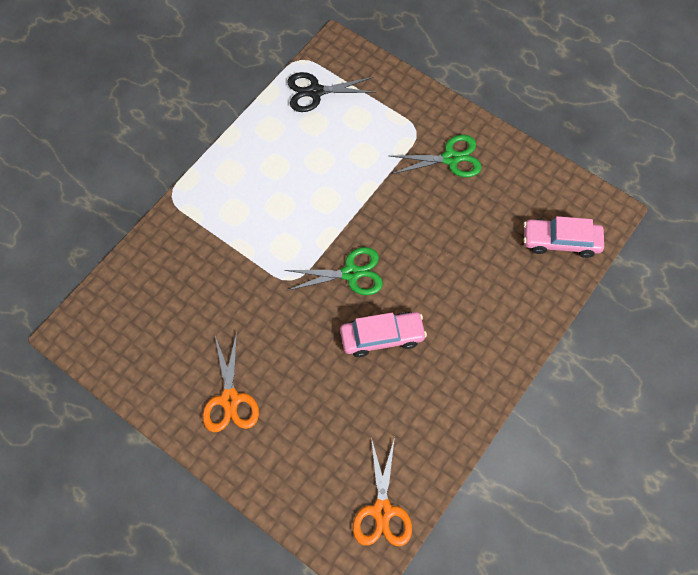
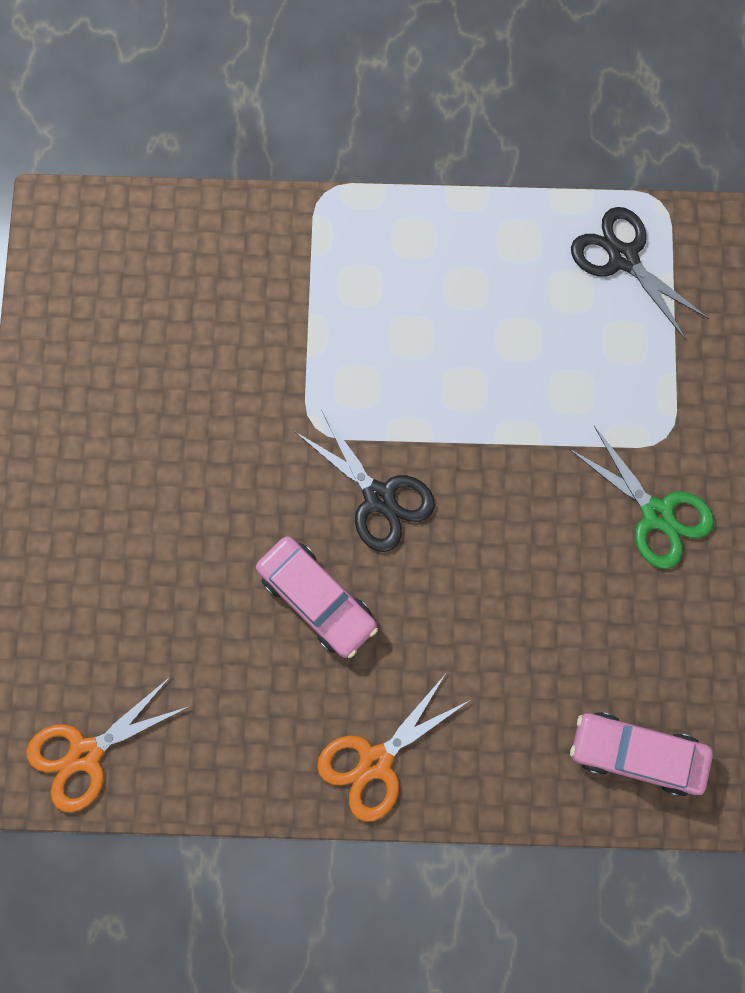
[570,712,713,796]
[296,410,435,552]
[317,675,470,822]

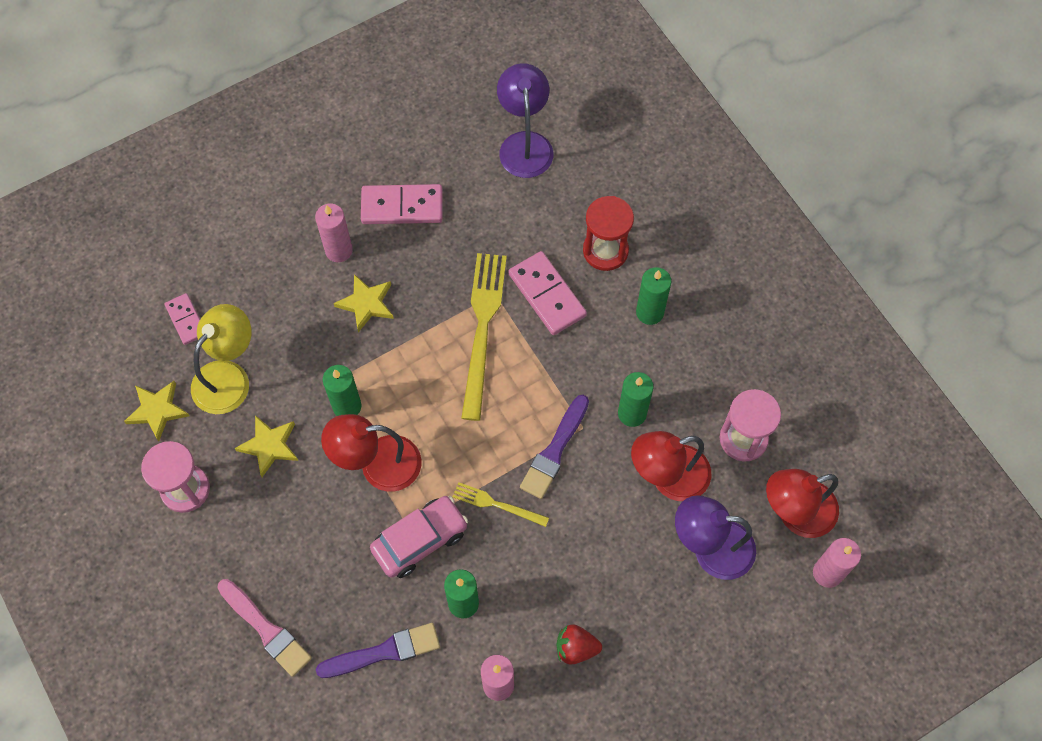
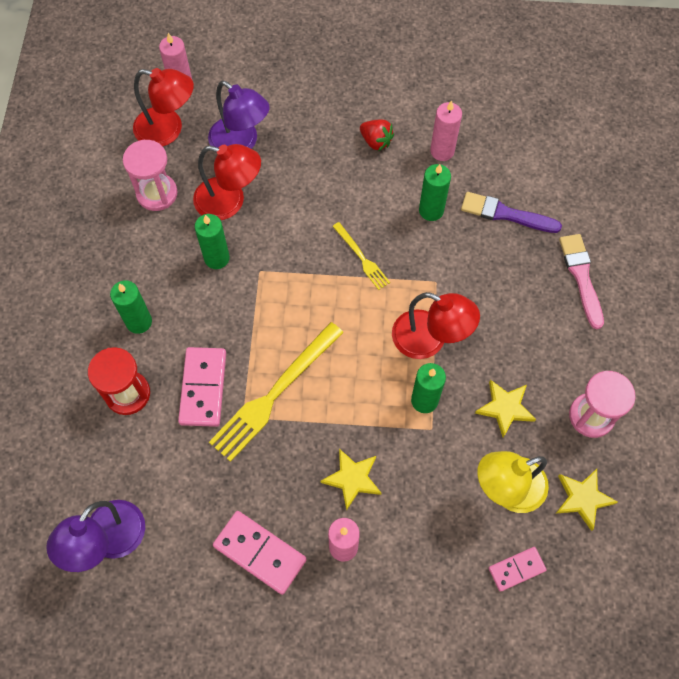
[489,547,547,592]
[520,395,589,499] (first image)
[370,496,468,578] (first image)

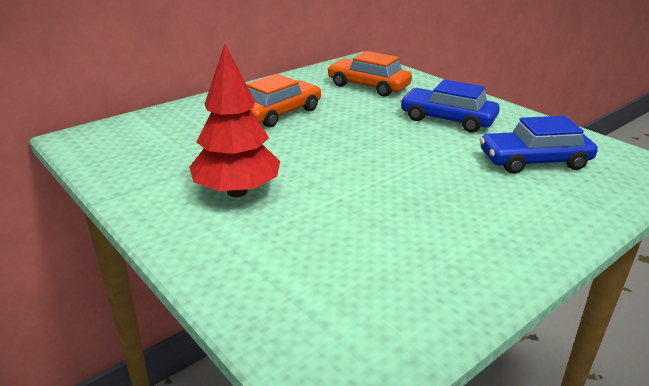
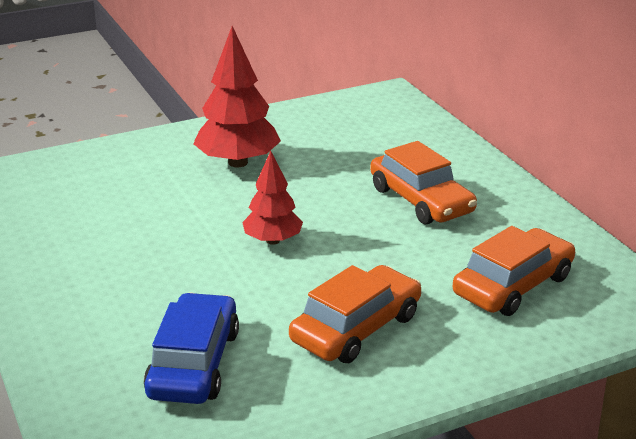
[289,265,421,363]
[242,151,303,245]

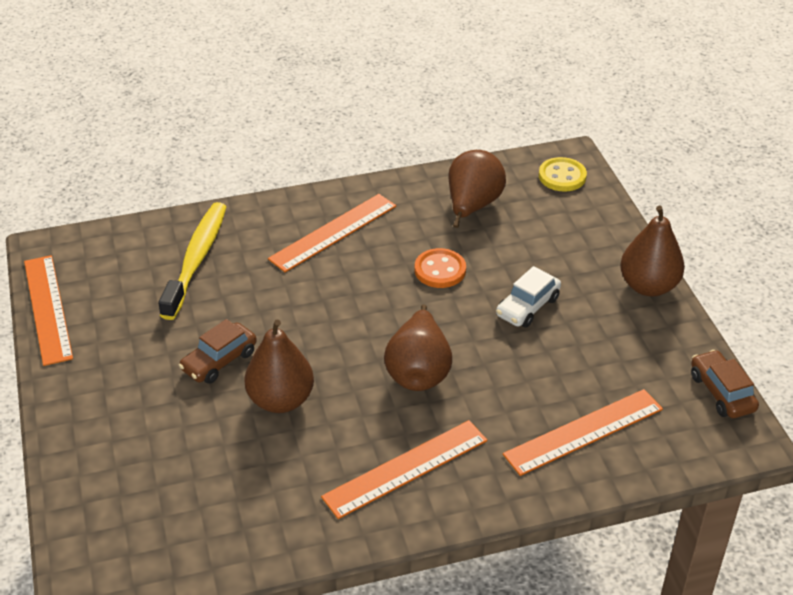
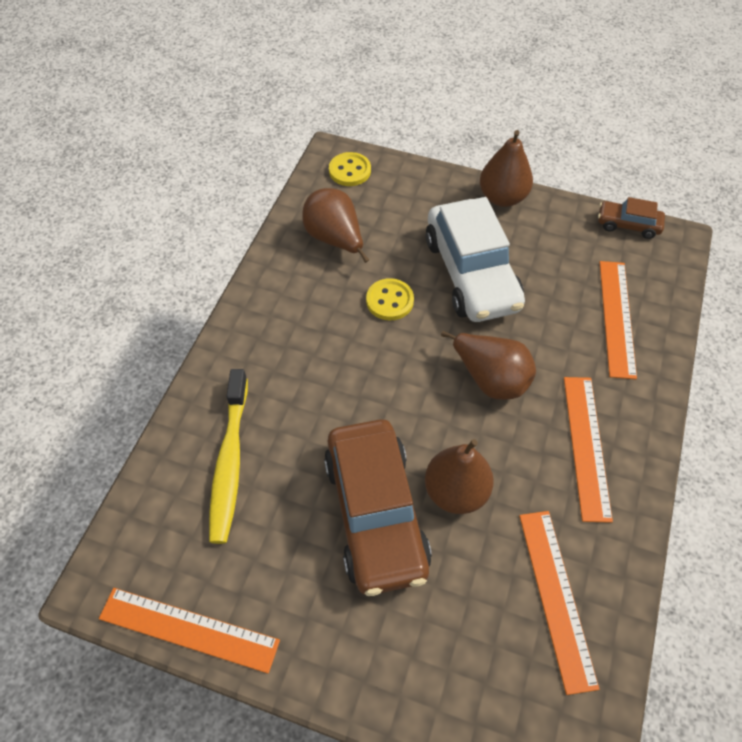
[519,511,599,695]
[209,369,248,544]
[366,278,414,320]
[426,197,525,322]
[324,419,432,596]

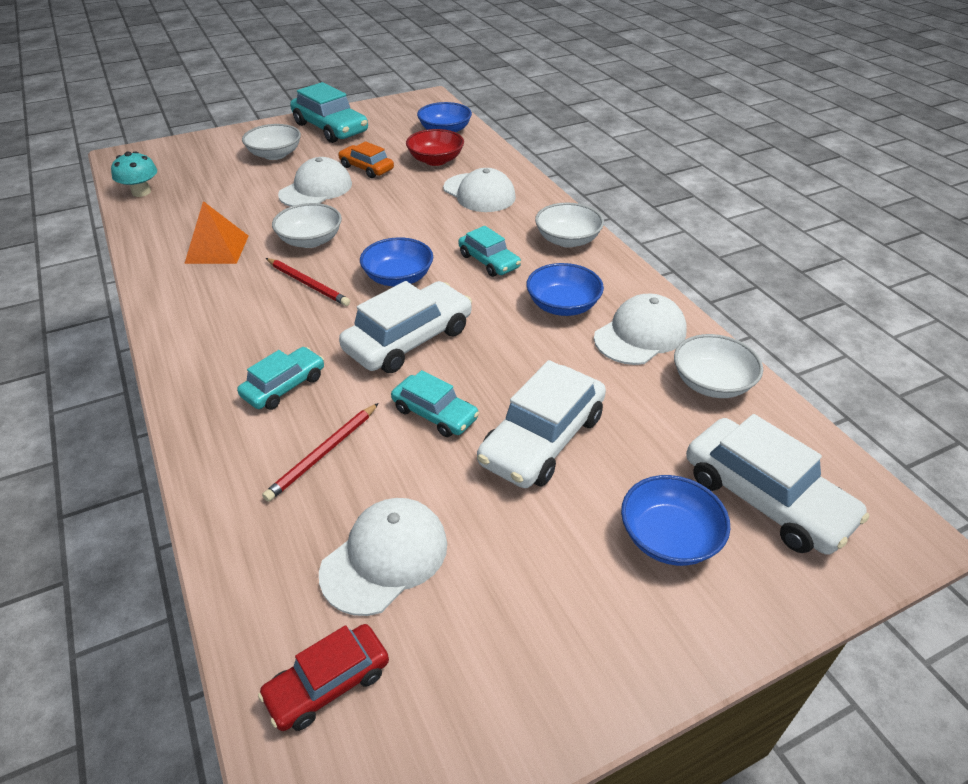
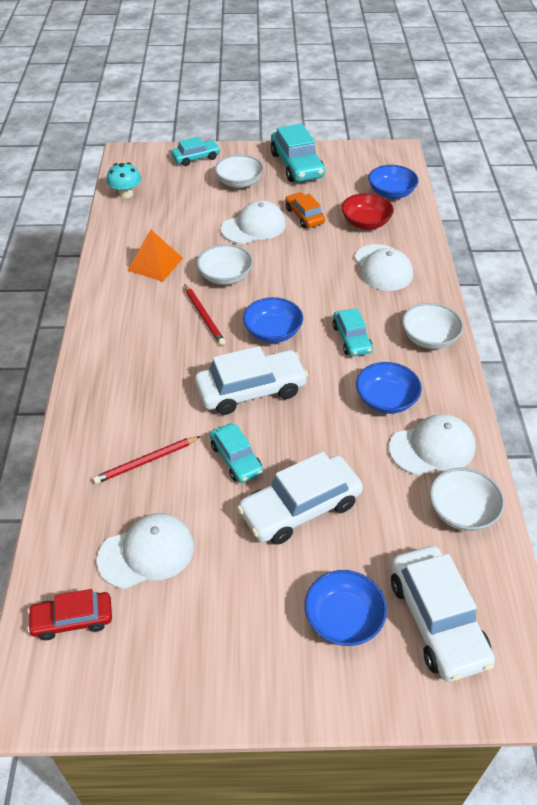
[171,137,221,166]

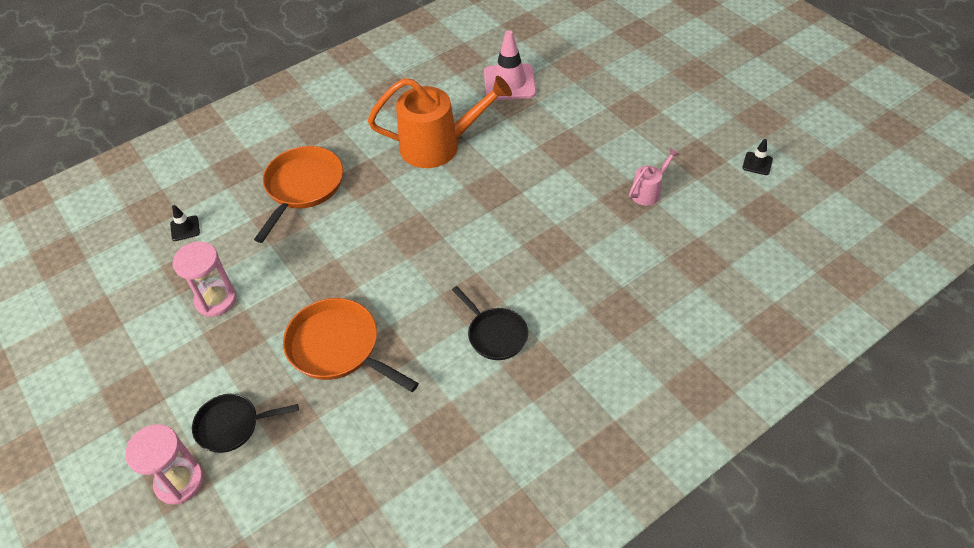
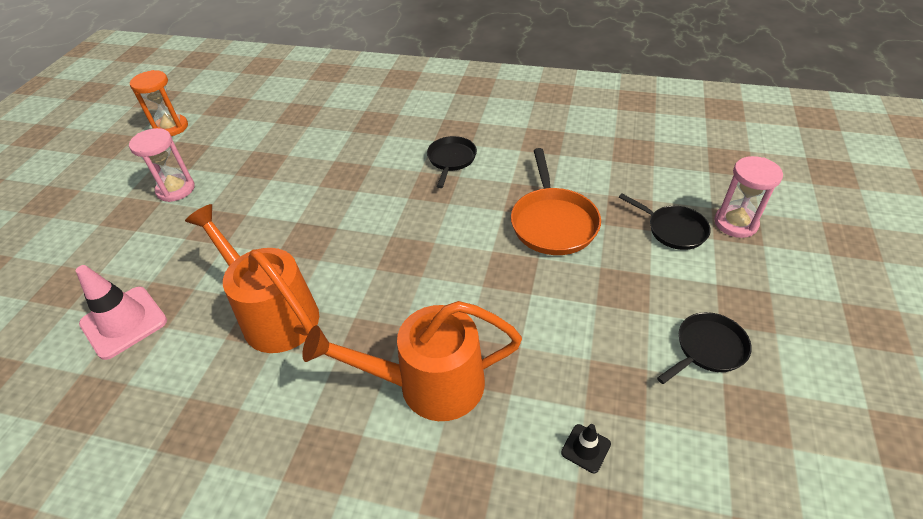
[130,70,188,136]
[302,301,522,421]
[629,148,679,206] (first image)
[129,128,195,202]
[657,312,752,384]

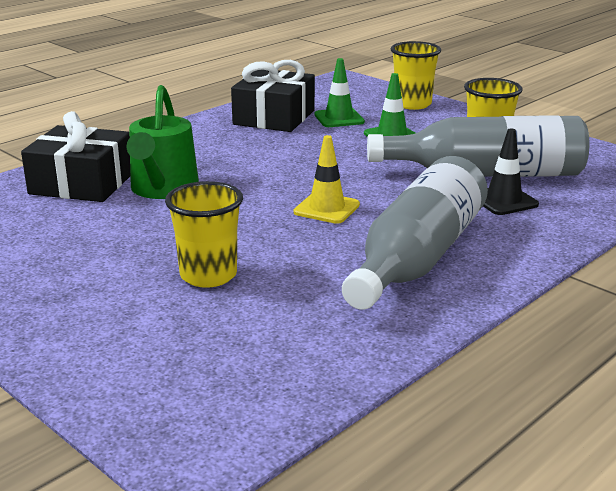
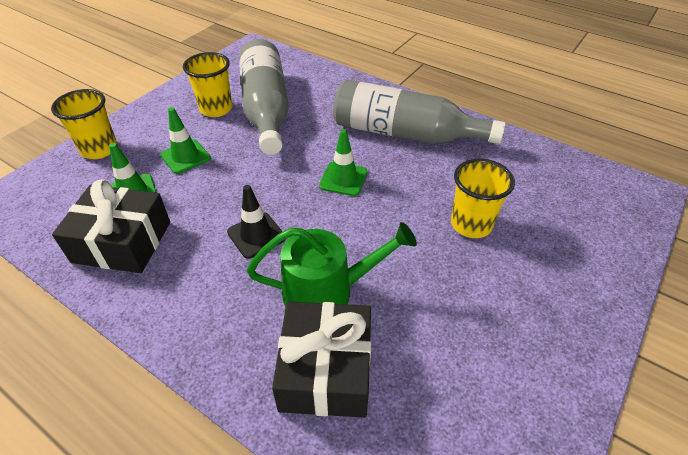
[227,185,285,258]
[319,129,368,196]

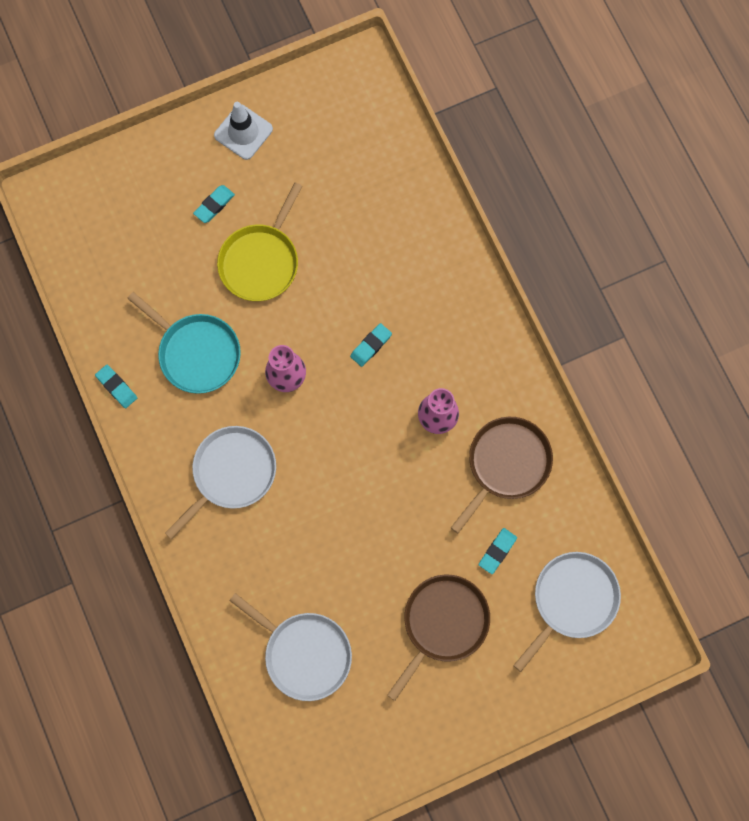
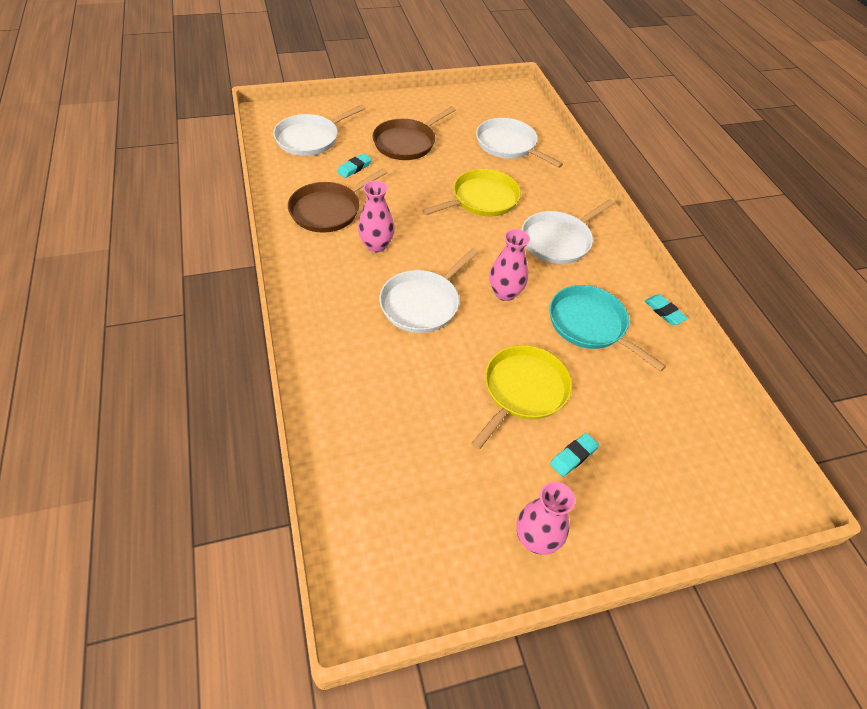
[517,482,575,555]
[379,248,479,333]
[422,169,521,216]

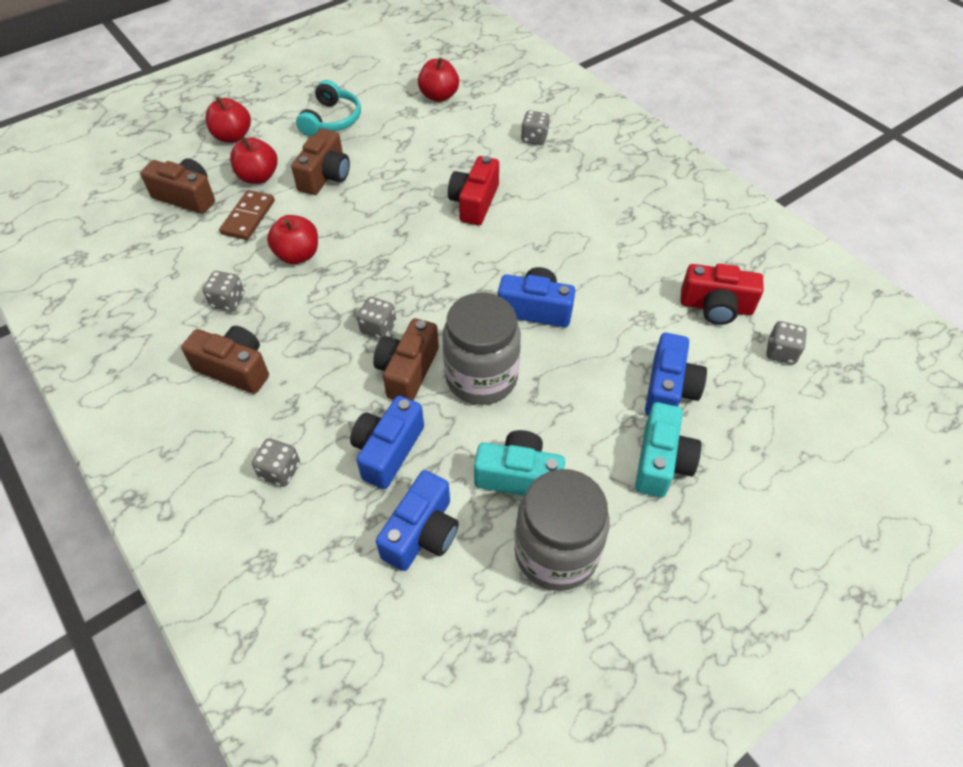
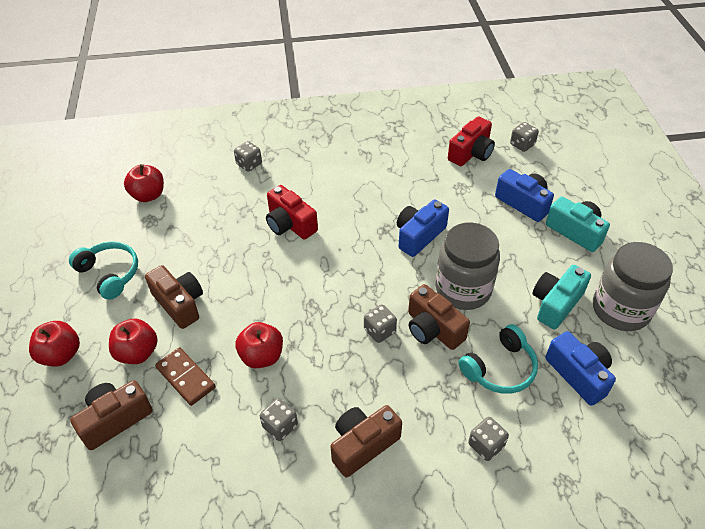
[459,324,538,394]

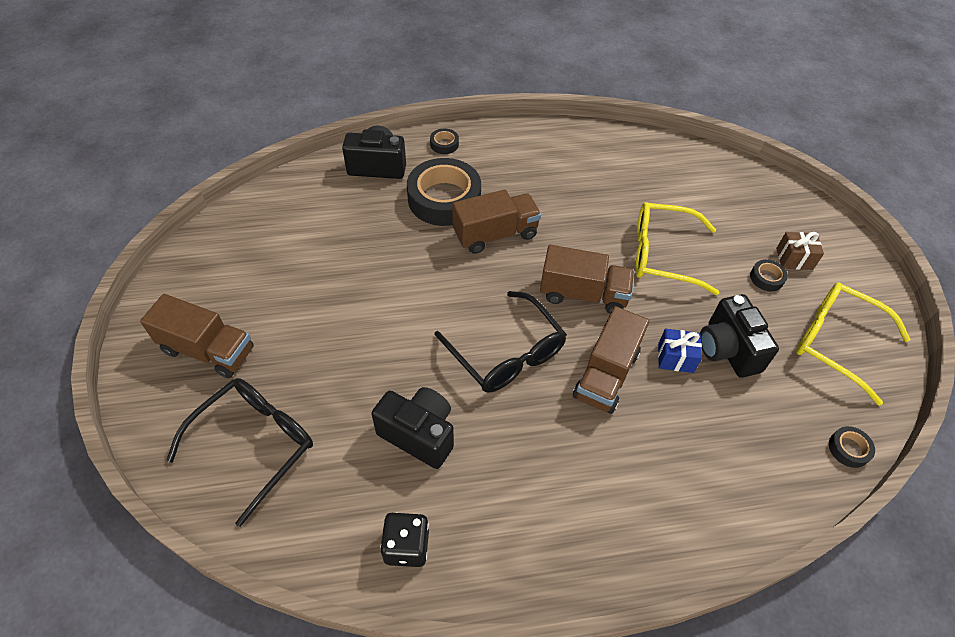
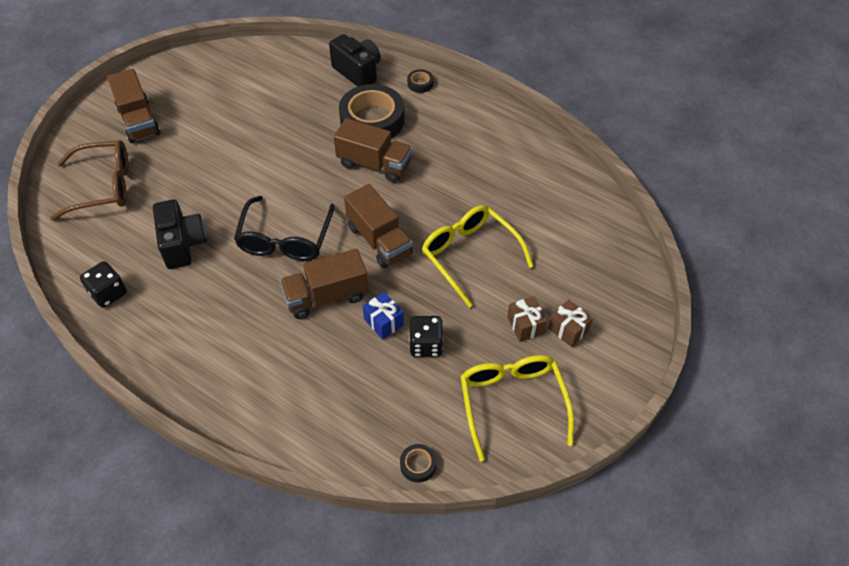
[507,296,547,342]
[409,316,443,357]
[50,140,129,221]

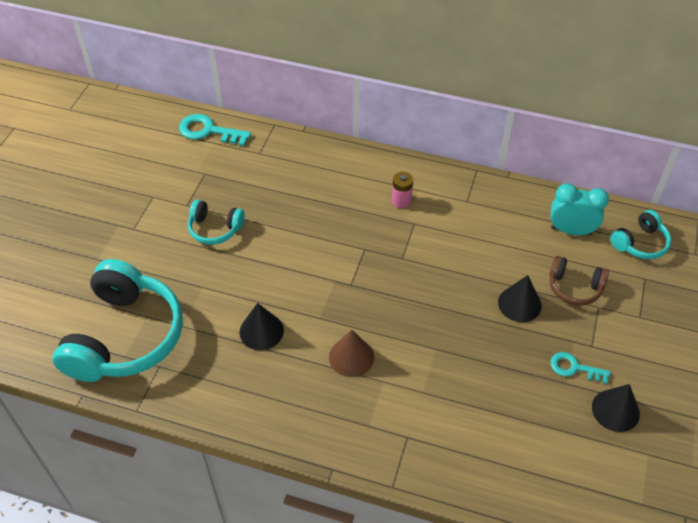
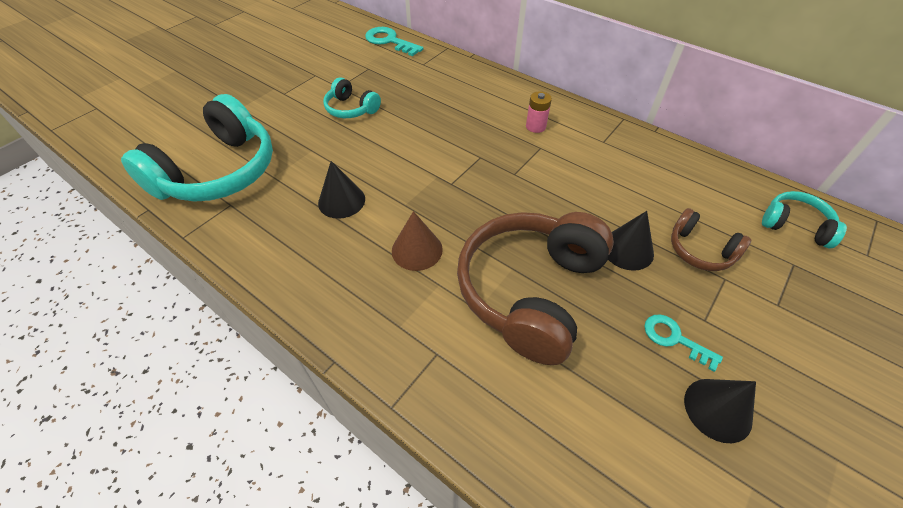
[550,183,609,235] (first image)
[762,191,847,248]
[457,212,614,365]

